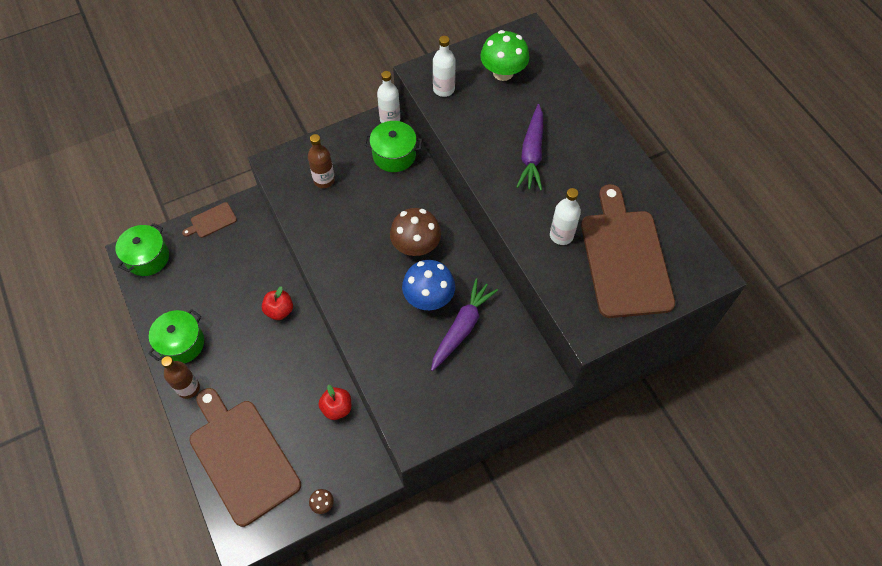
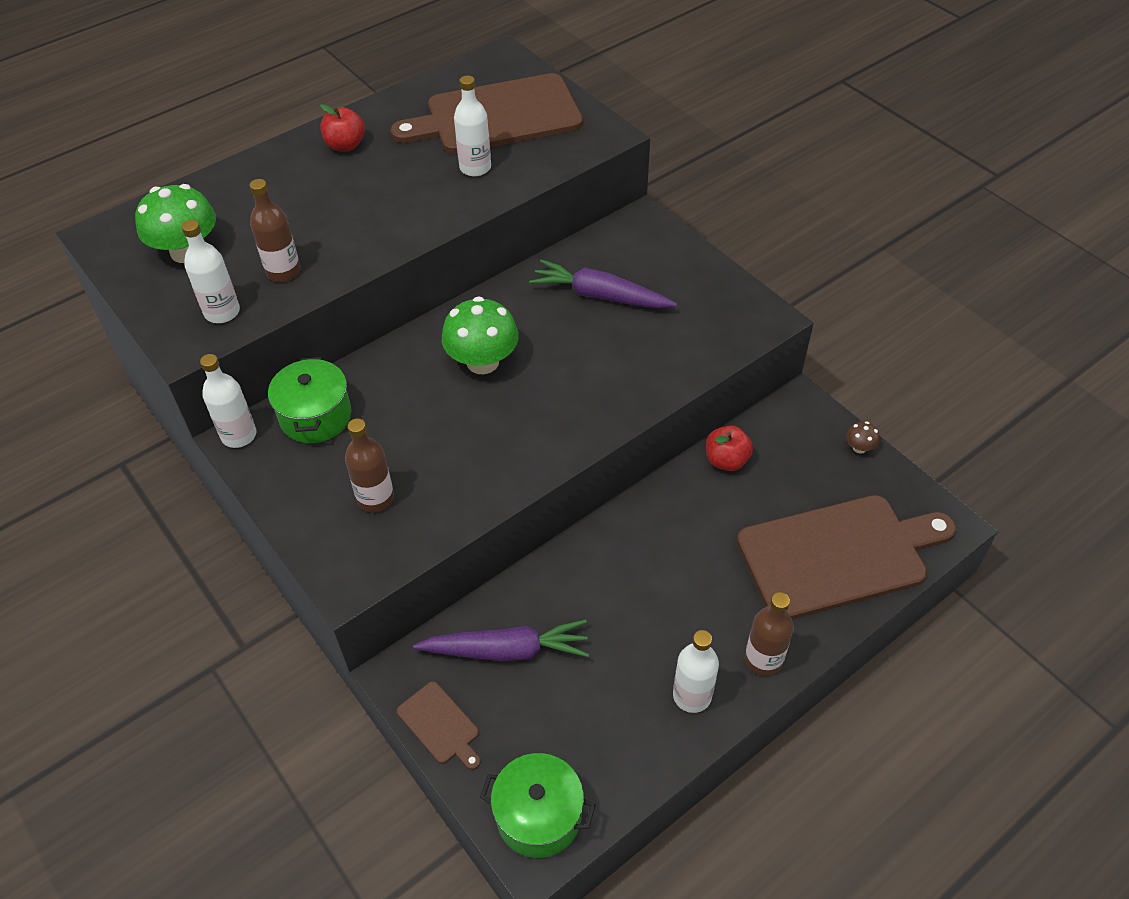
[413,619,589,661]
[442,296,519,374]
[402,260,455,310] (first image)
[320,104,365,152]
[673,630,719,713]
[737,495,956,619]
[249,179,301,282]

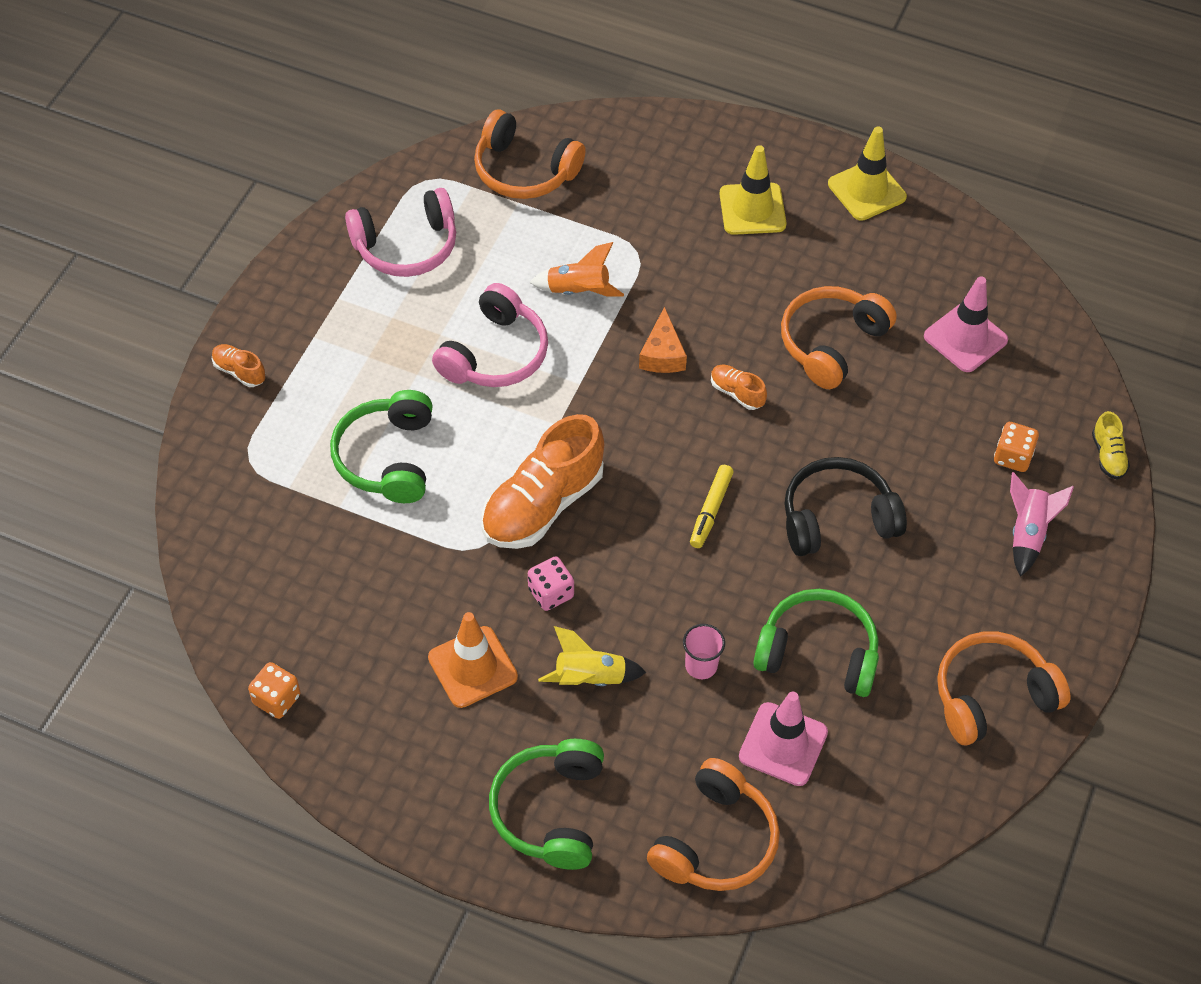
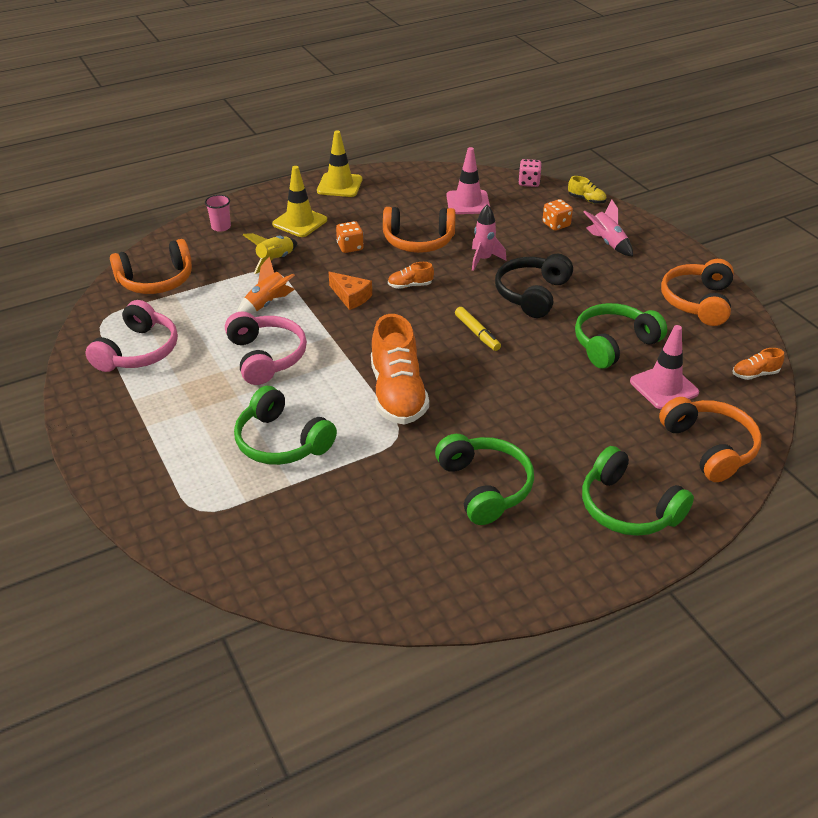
[383,207,456,253]
[733,348,784,380]
[518,159,542,187]
[435,434,534,525]
[205,195,231,232]
[243,233,297,274]
[336,221,364,253]
[472,204,507,271]

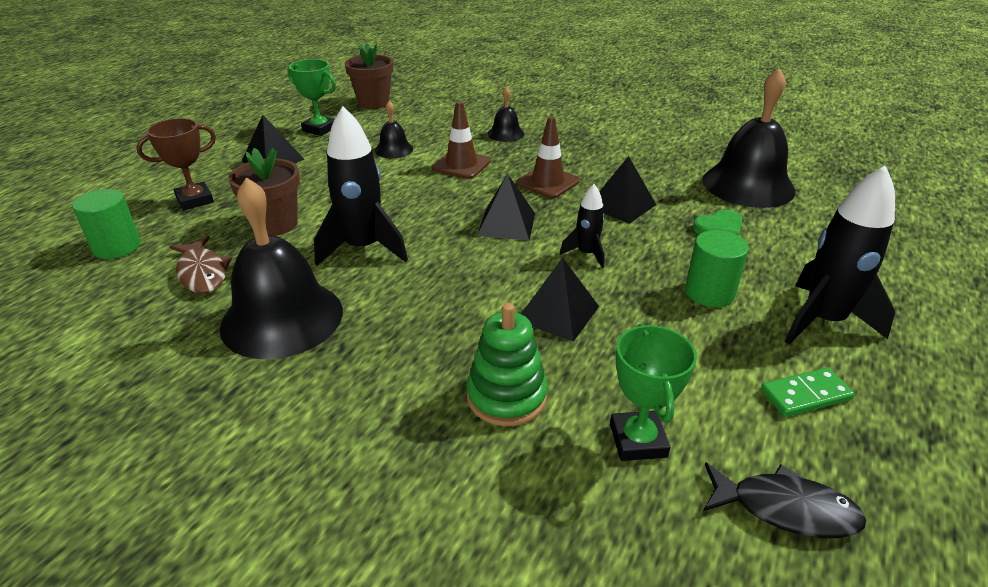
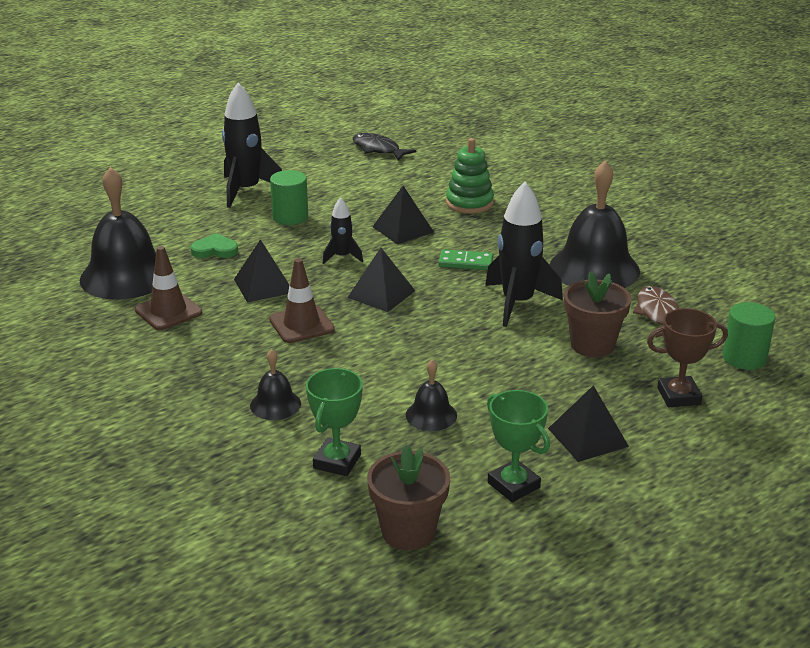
[135,246,202,330]
[306,368,363,476]
[438,249,493,270]

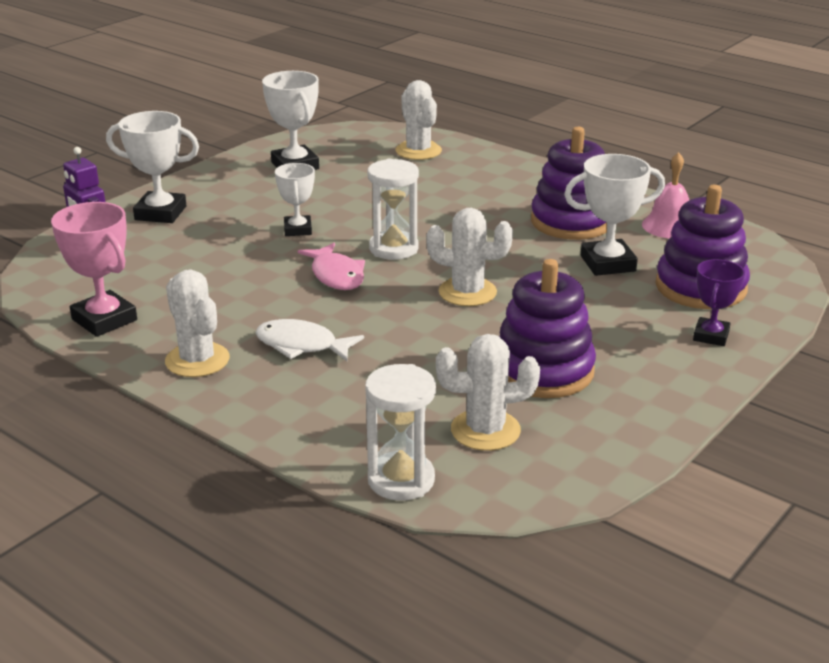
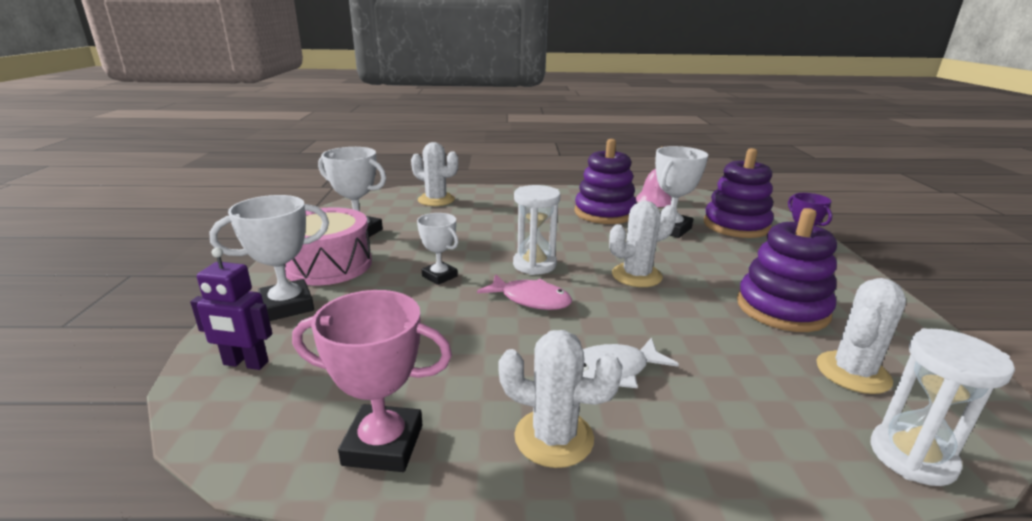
[284,207,372,285]

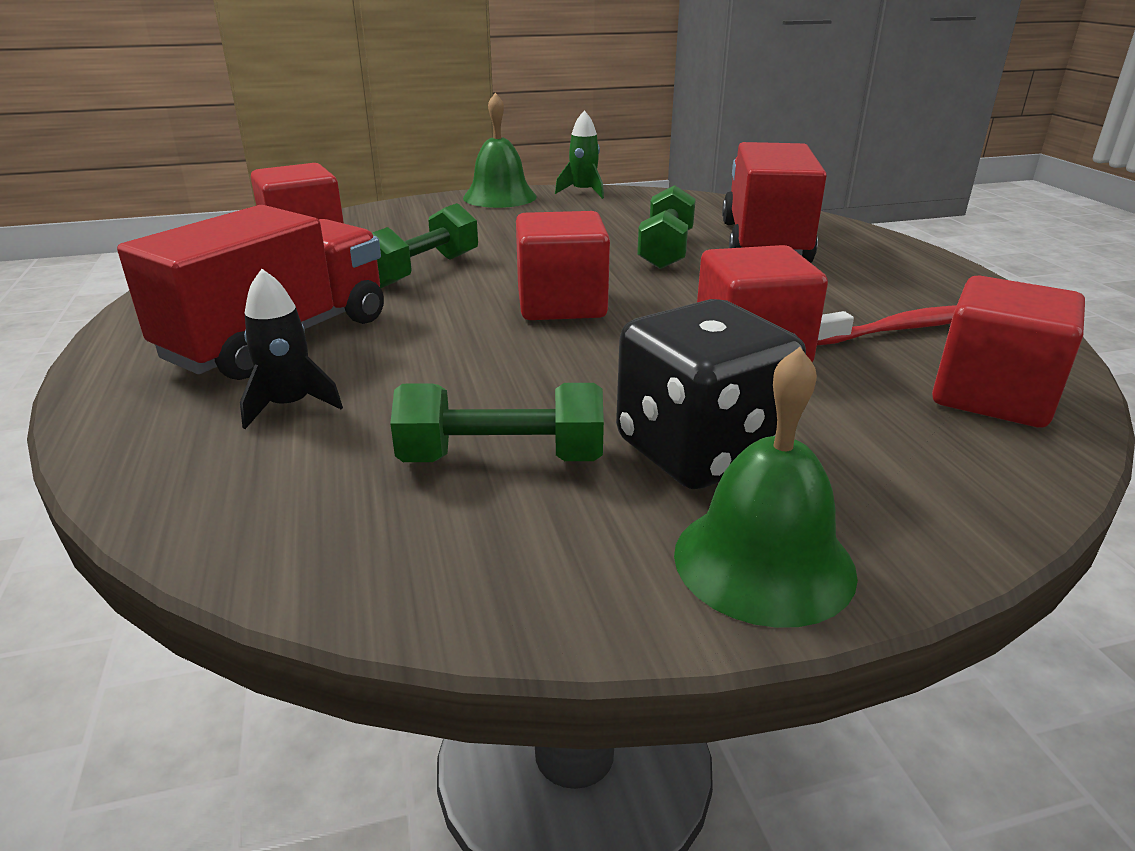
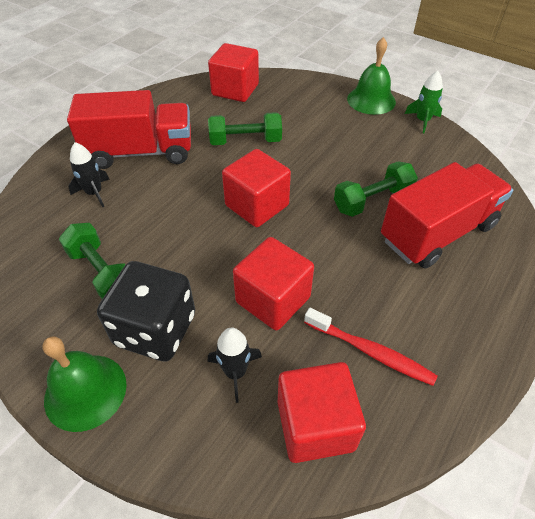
[208,327,262,403]

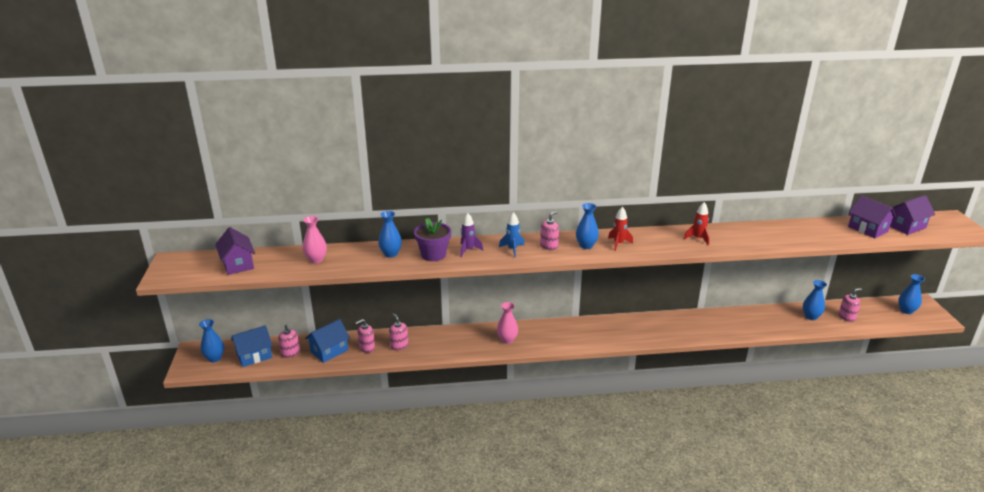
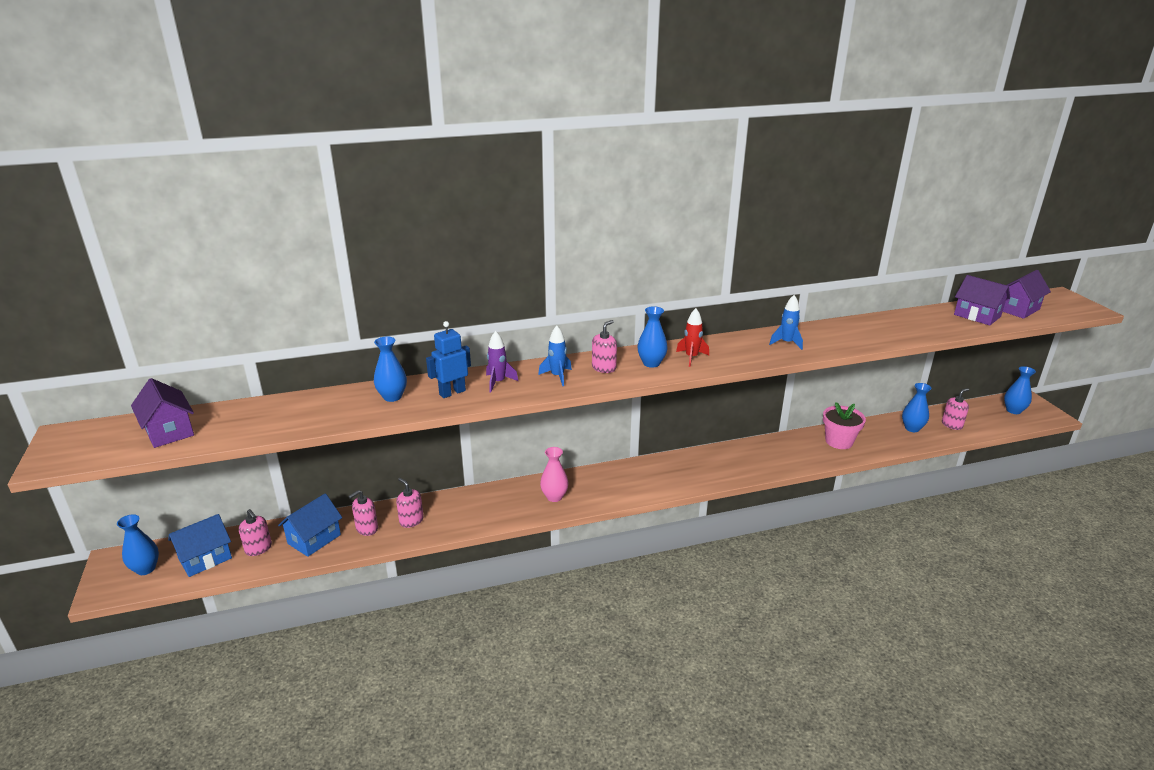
[769,295,803,350]
[303,216,327,263] (first image)
[426,321,471,398]
[823,402,866,449]

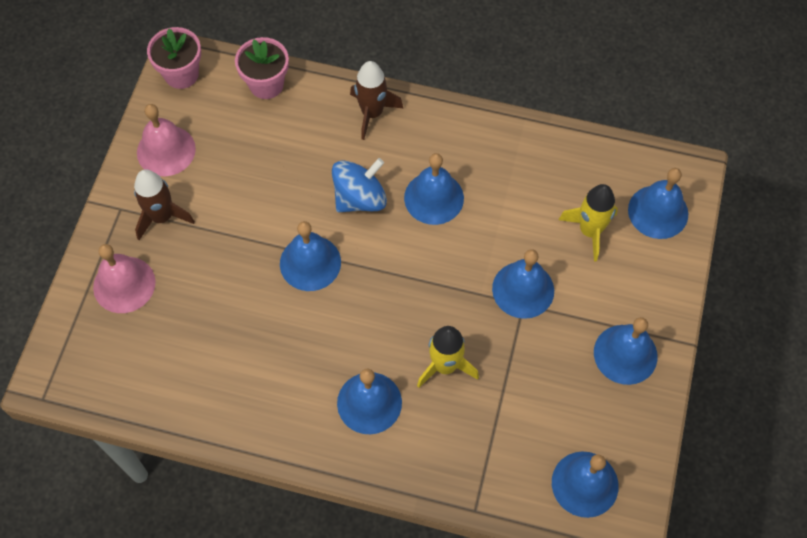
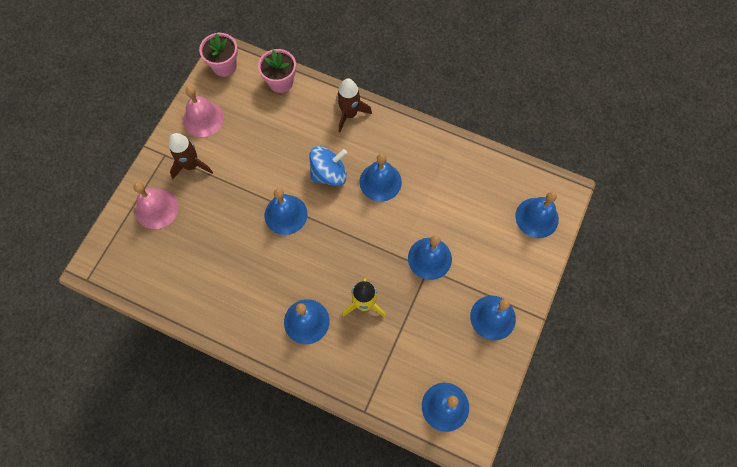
[559,184,618,262] (first image)

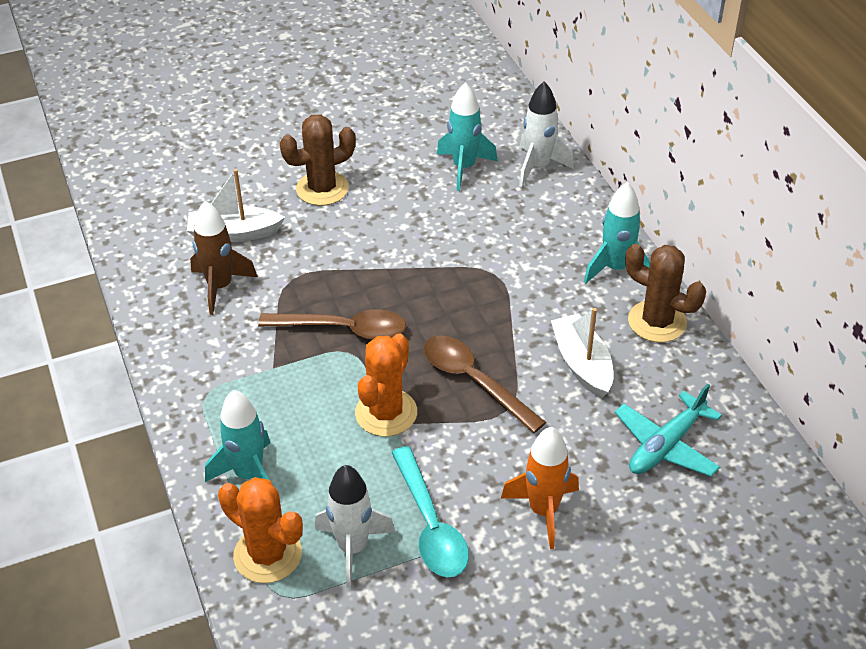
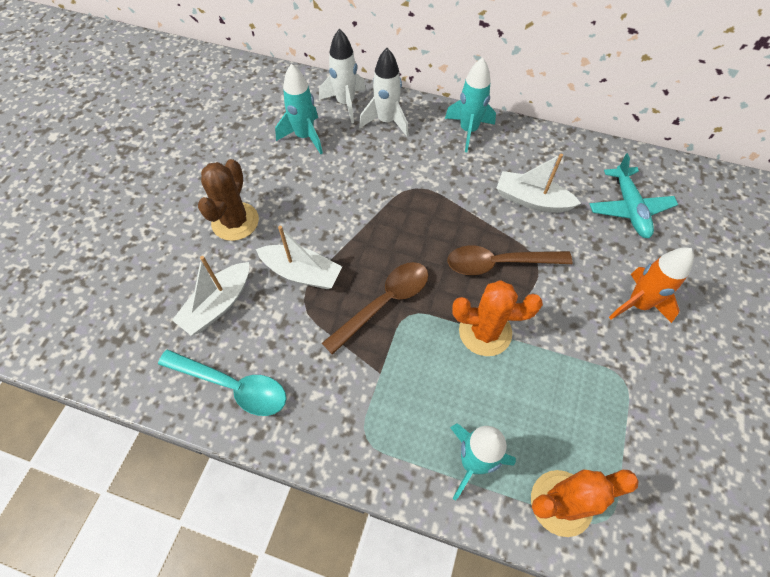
[190,201,258,315] (first image)
[625,244,706,343] (first image)
[452,280,543,356]
[158,349,286,416]
[359,48,409,136]
[256,226,342,289]

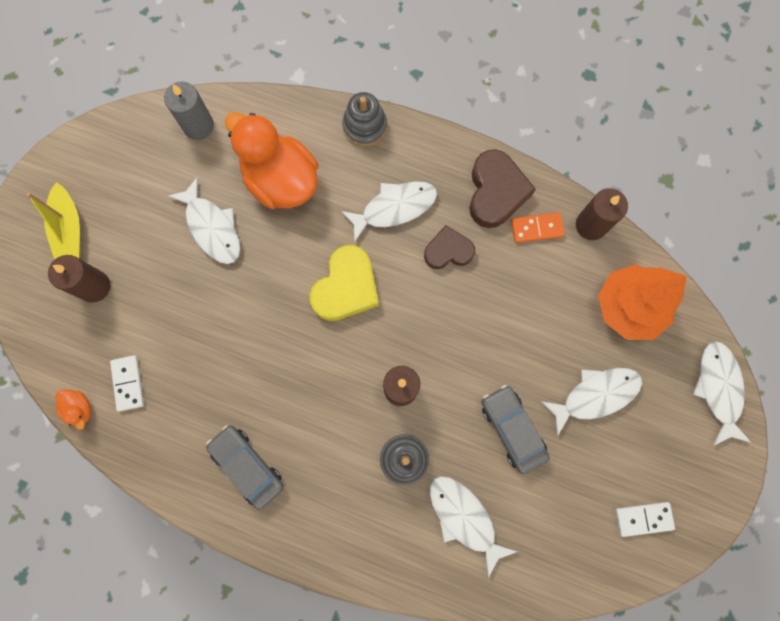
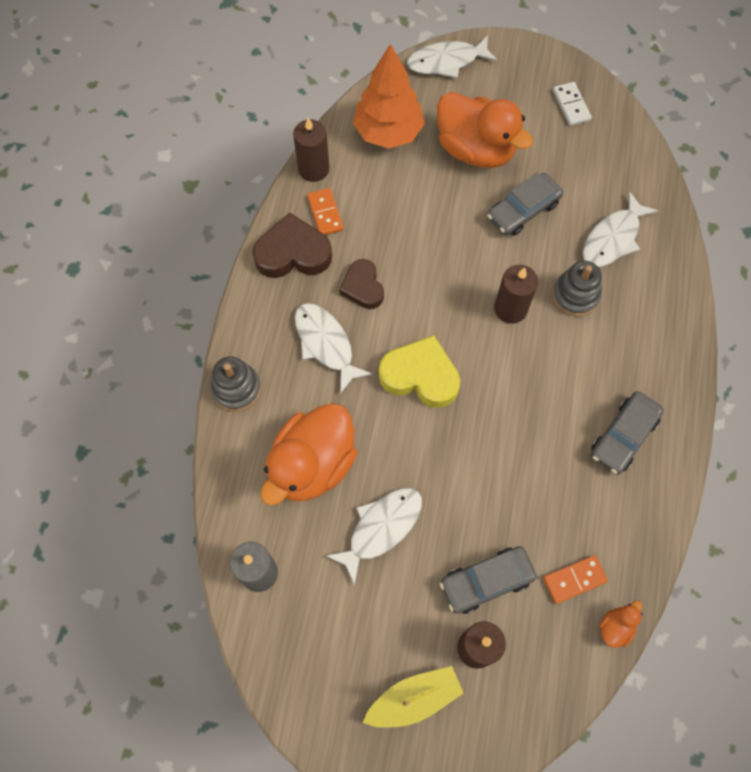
[543,555,608,604]
[437,92,533,168]
[440,546,537,614]

